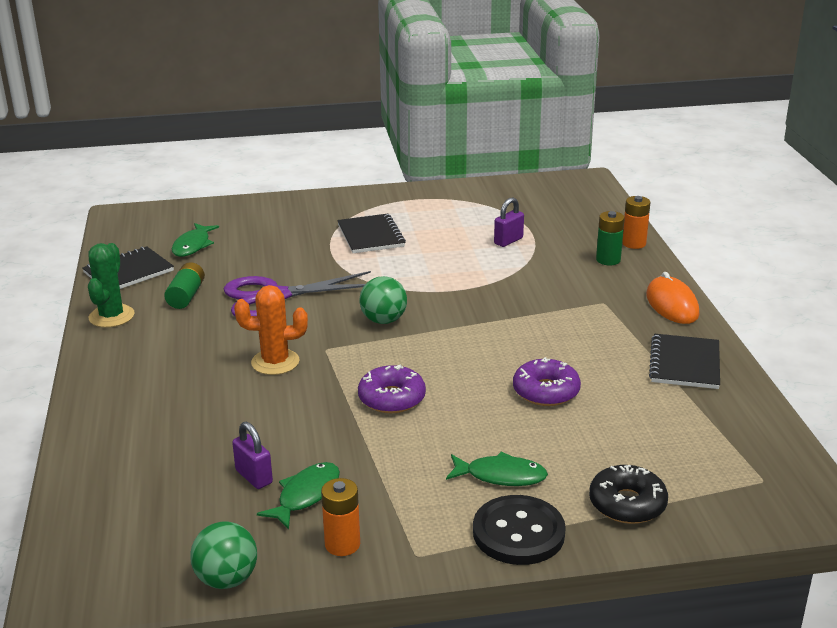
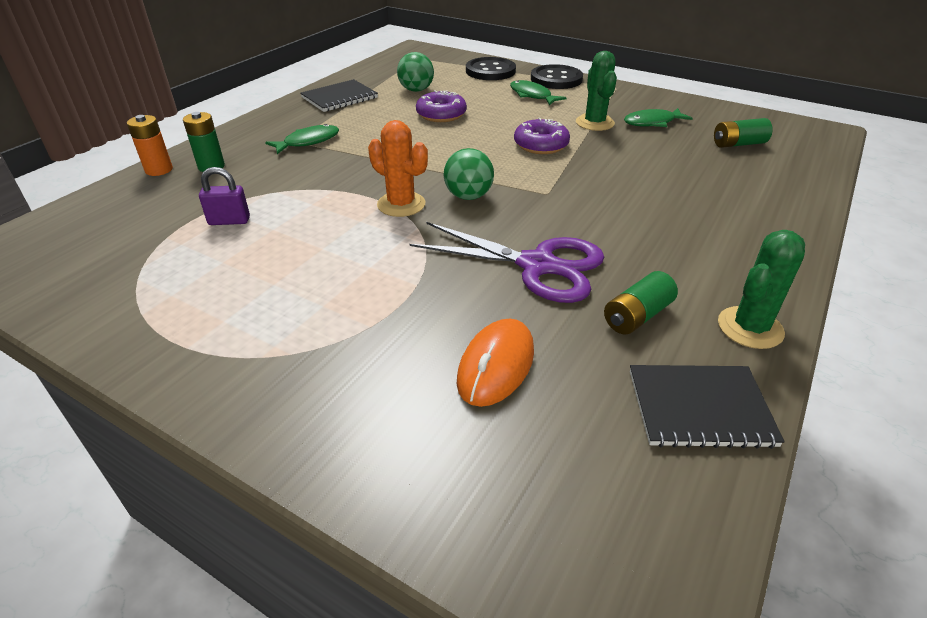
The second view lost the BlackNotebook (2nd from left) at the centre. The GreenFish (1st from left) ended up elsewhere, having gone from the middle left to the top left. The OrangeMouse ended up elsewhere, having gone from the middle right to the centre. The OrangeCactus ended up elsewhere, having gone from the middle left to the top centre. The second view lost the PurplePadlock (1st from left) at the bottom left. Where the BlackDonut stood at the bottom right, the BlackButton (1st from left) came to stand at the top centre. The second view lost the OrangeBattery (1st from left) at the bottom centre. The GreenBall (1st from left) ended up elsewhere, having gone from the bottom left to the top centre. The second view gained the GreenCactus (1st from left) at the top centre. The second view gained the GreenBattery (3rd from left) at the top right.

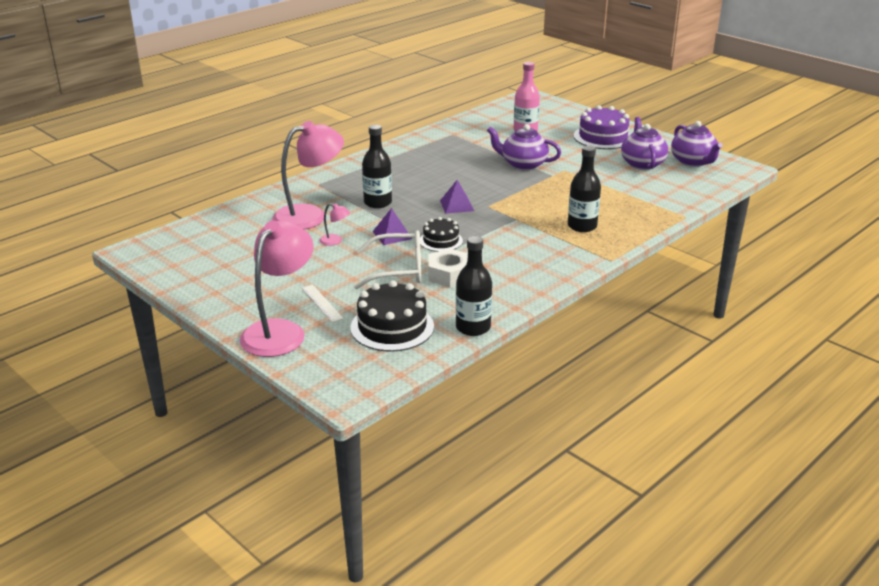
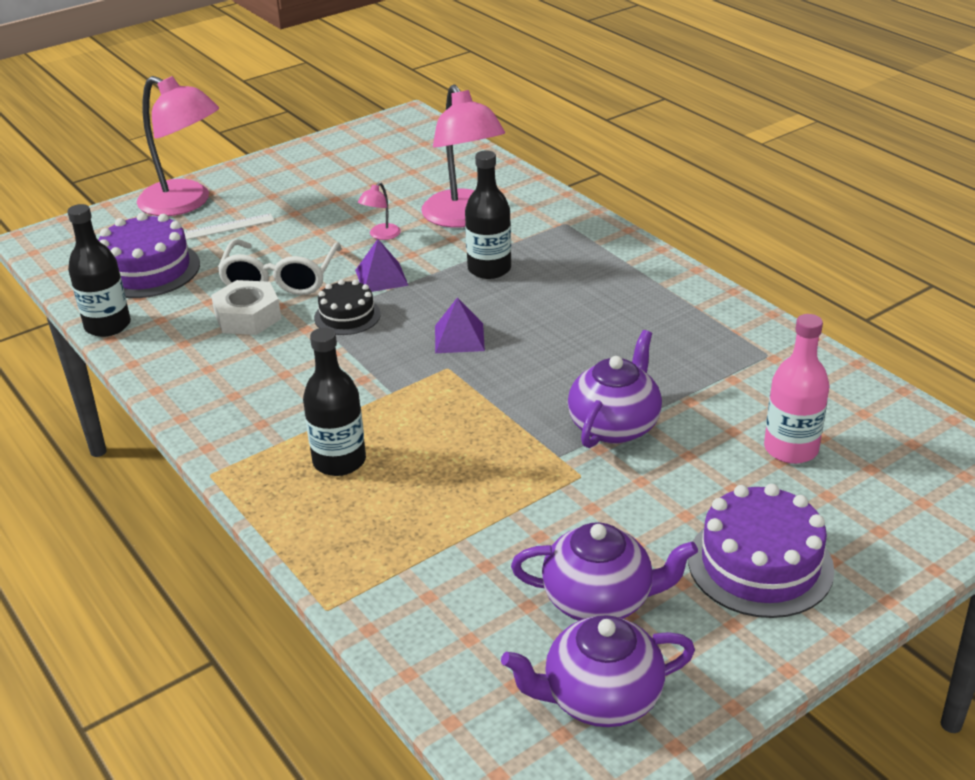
What was the BlackCake (1st from left) at the centre turned into the PurpleCake (1st from left) at the top left.

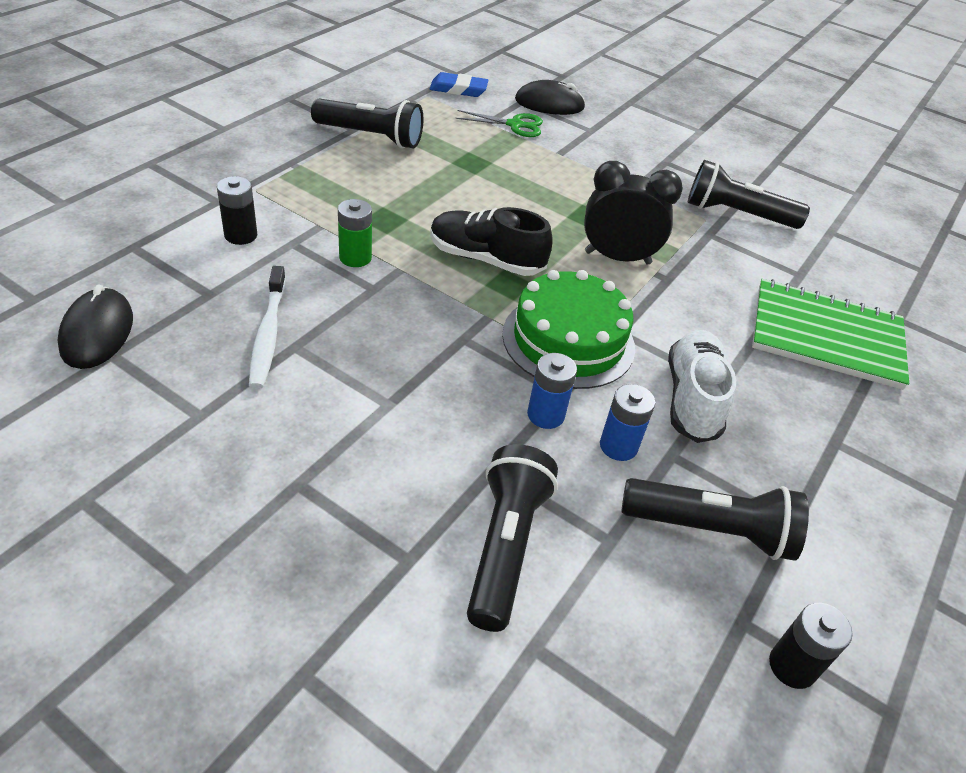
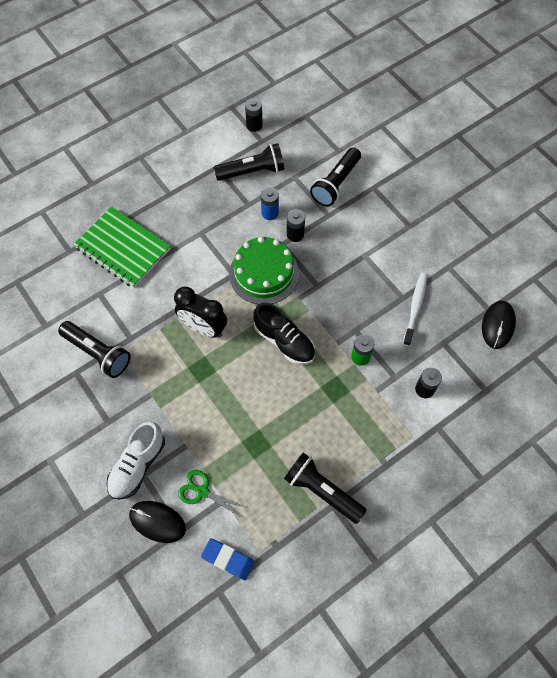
The WhiteShoe ended up elsewhere, having gone from the middle right to the bottom left. What was the BlueBattery (1st from left) at the centre turned into the BlackBattery (2nd from left) at the top centre. The BlackFlashlight (3rd from left in the first image) at the bottom right ended up facing another way, 135 degrees clockwise from before.

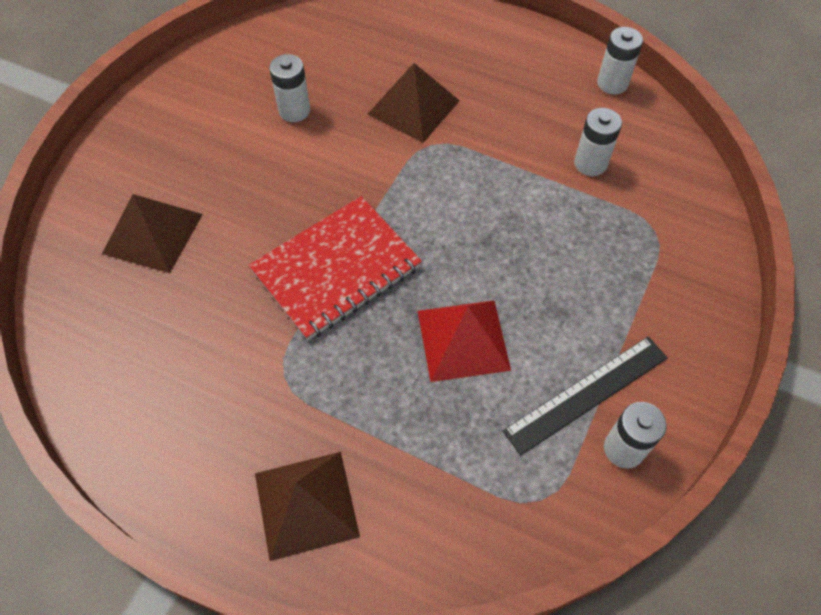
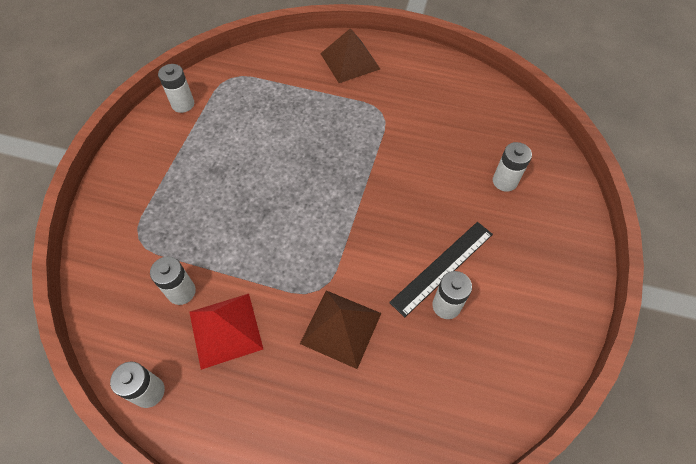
Where the BrownPyramid (1st from left) stood at the middle left, the WhiteBattery (5th from left) came to stand at the middle right. The second view lost the RedNotebook at the centre. The RedPyramid ended up elsewhere, having gone from the centre to the bottom left. The BlackRuler ended up elsewhere, having gone from the middle right to the centre.

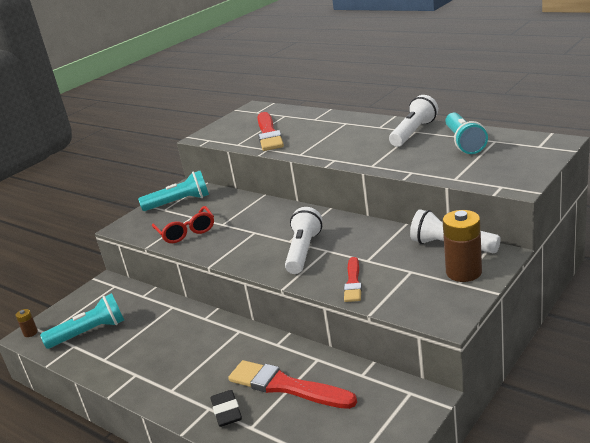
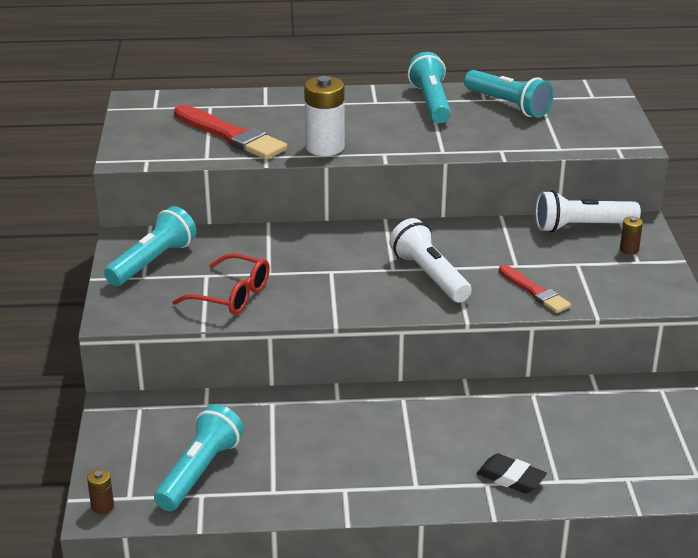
What was the WhiteFlashlight (2nd from left) at the top right turned into the TurquoiseFlashlight (3rd from left) at the top centre. The size of the BrownBattery (2nd from left) at the middle right changed by a factor of 0.47. The second view lost the RedBrush (2nd from left) at the bottom centre. The second view gained the WhiteBattery at the top centre.

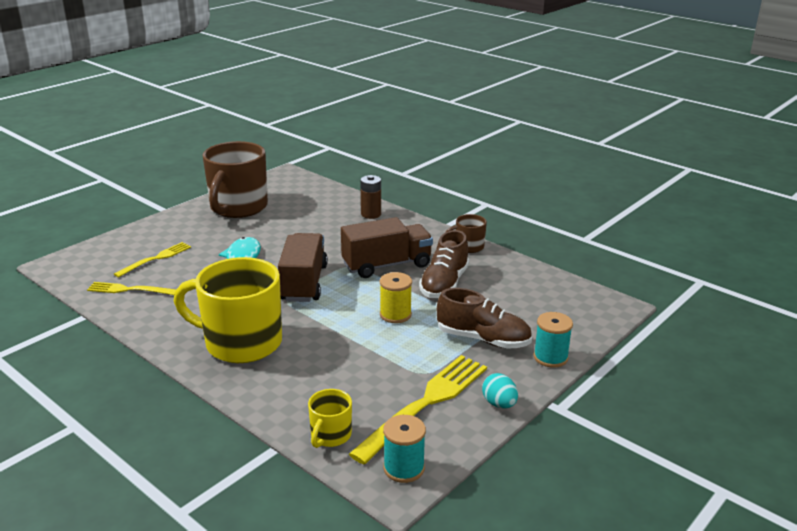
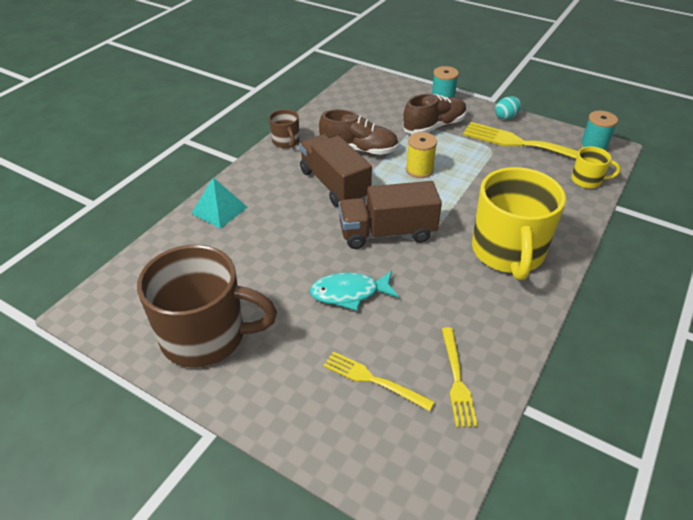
Where the BrownBattery stood at the centre, the TurquoisePyramid came to stand at the middle left. The BrownShoe (2nd from left) at the centre ended up facing another way, 45 degrees clockwise from before.

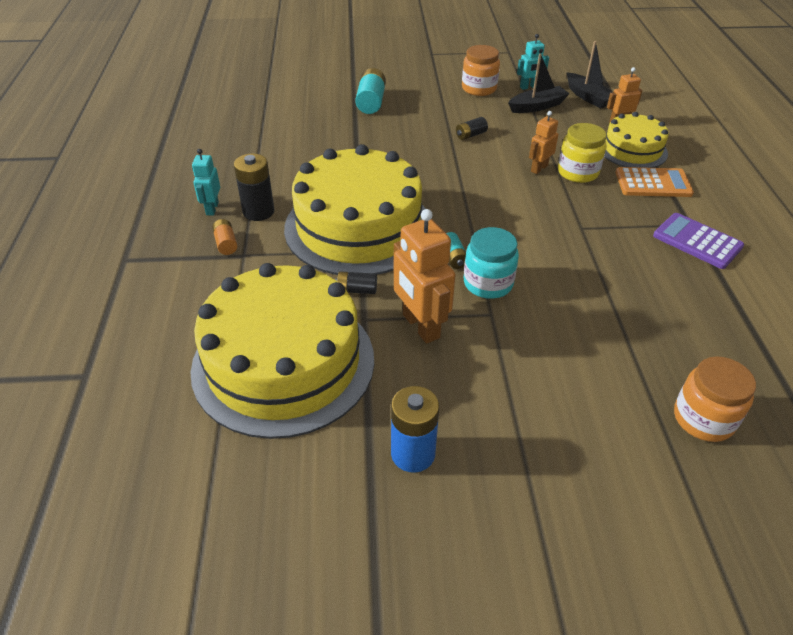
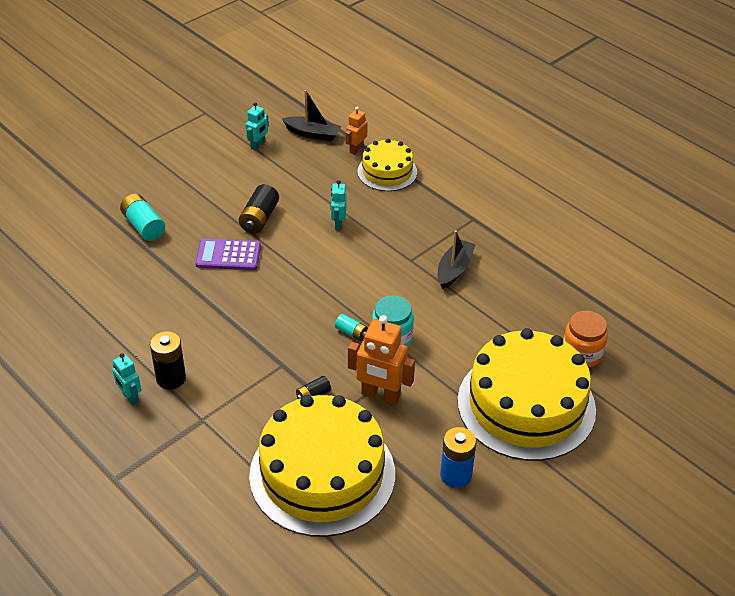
The second view lost the OrangeJar (1st from left) at the top centre. The BlackBoat (1st from left in the first image) ended up elsewhere, having gone from the top right to the centre. What was the OrangeRobot (2nd from left) at the top right turned into the TurquoiseRobot (3rd from left) at the centre. The size of the BlackBattery (3rd from left in the first image) at the top centre changed by a factor of 1.75. The second view lost the YellowJar at the top right. The YellowCake (2nd from left in the first image) ended up elsewhere, having gone from the top centre to the middle right. The second view lost the OrangeCalculator at the top right. The PurpleCalculator ended up elsewhere, having gone from the middle right to the middle left. The second view lost the OrangeBattery at the middle left.

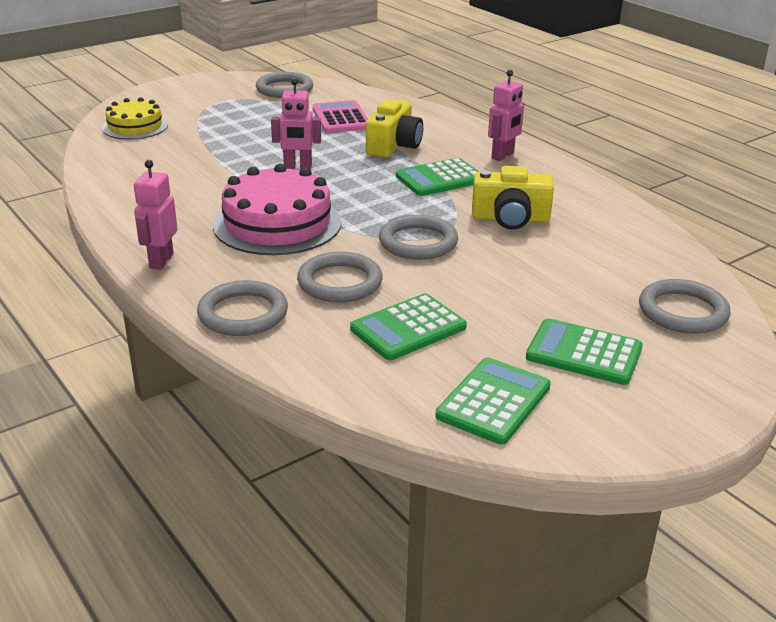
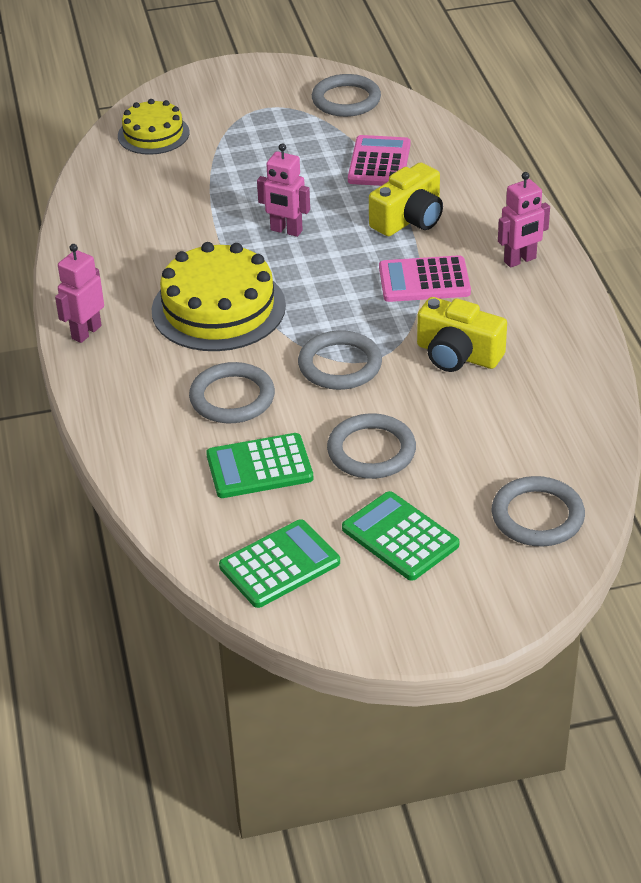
What was the GreenCalculator (2nd from left) at the top centre turned into the PinkCalculator (2nd from left) at the top centre. What was the PinkCake at the centre turned into the YellowCake (2nd from left) at the centre. The GreyRing (1st from left in the first image) ended up elsewhere, having gone from the middle left to the centre.

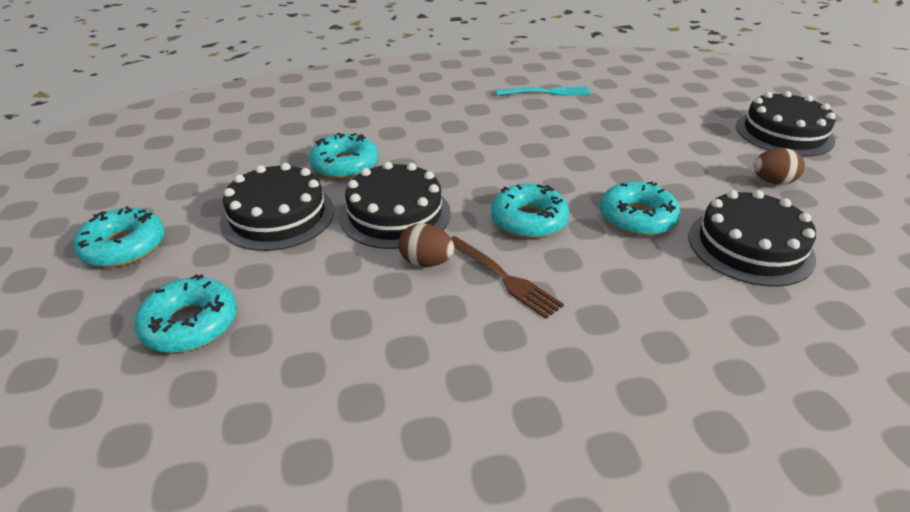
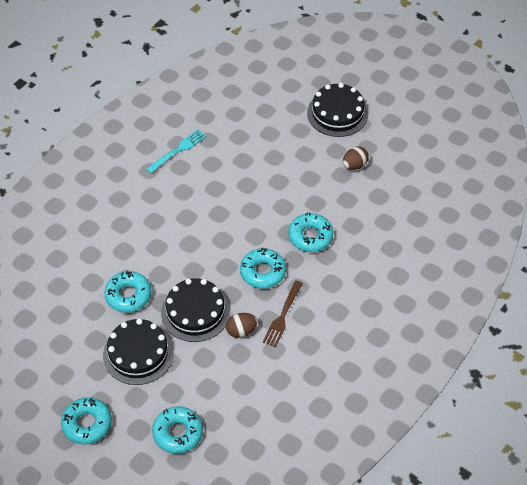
The second view lost the BlackCake (3rd from left) at the middle right. The BrownFork at the centre ended up facing another way, 105 degrees clockwise from before.

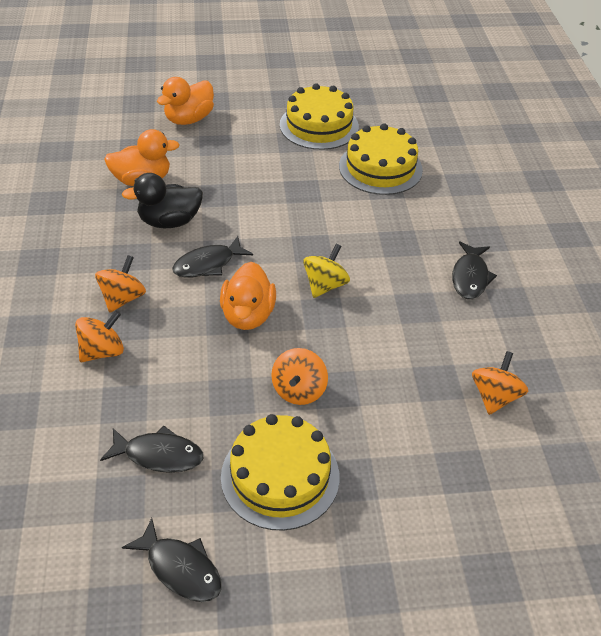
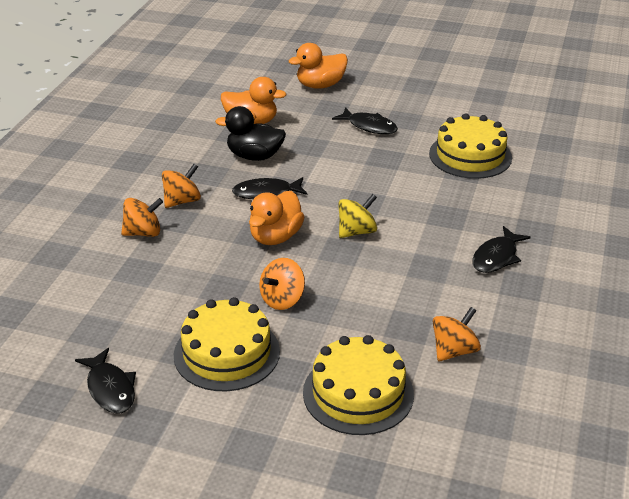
The YellowCake (2nd from left) ended up elsewhere, having gone from the top centre to the bottom centre. The BlackFish (1st from left in the first image) ended up elsewhere, having gone from the bottom left to the top centre.

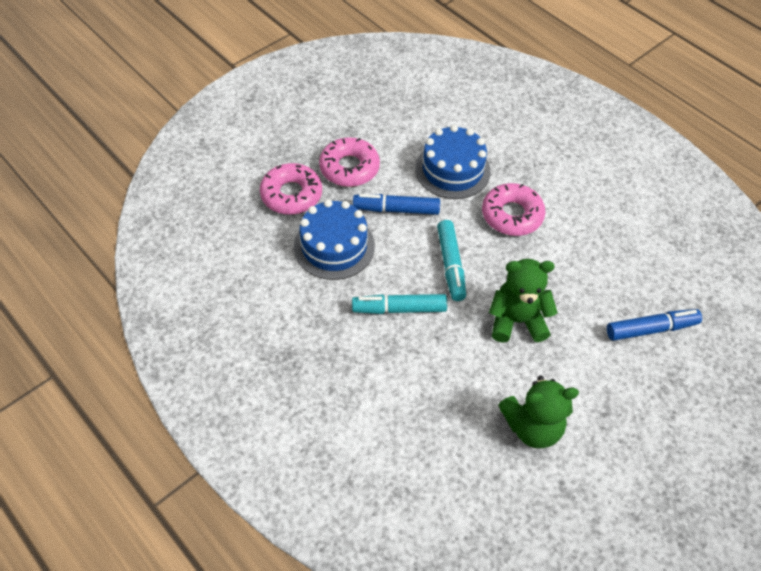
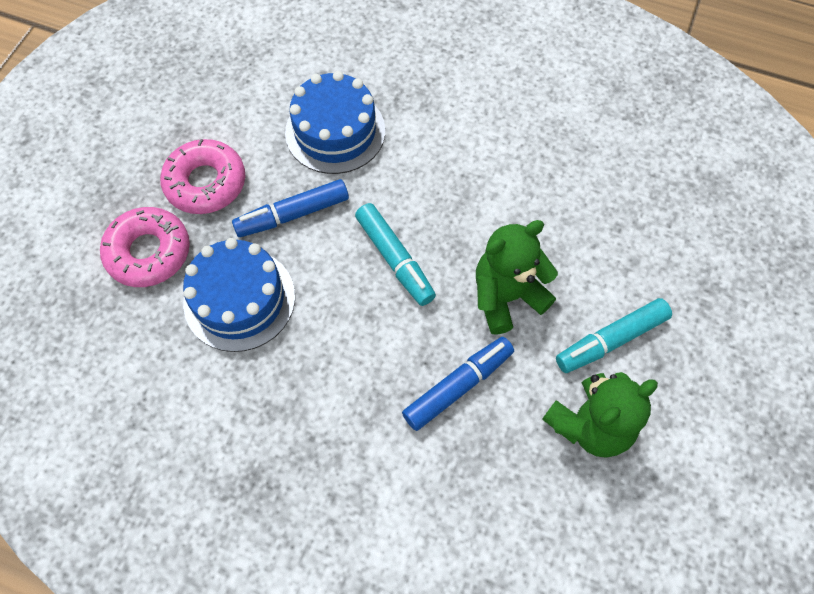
The second view lost the PinkDonut (3rd from left) at the middle right. The TurquoiseMarker (1st from left in the first image) ended up elsewhere, having gone from the centre to the middle right. The BlueMarker (2nd from left) ended up elsewhere, having gone from the middle right to the centre.

